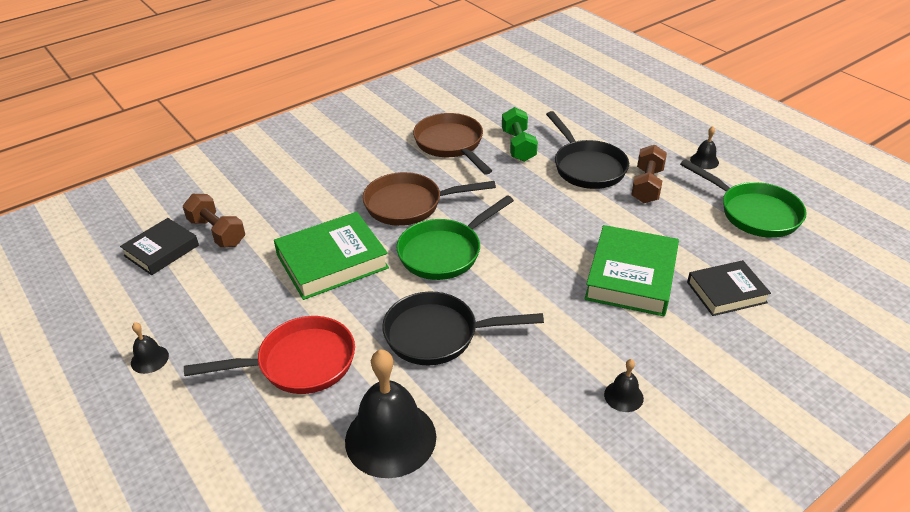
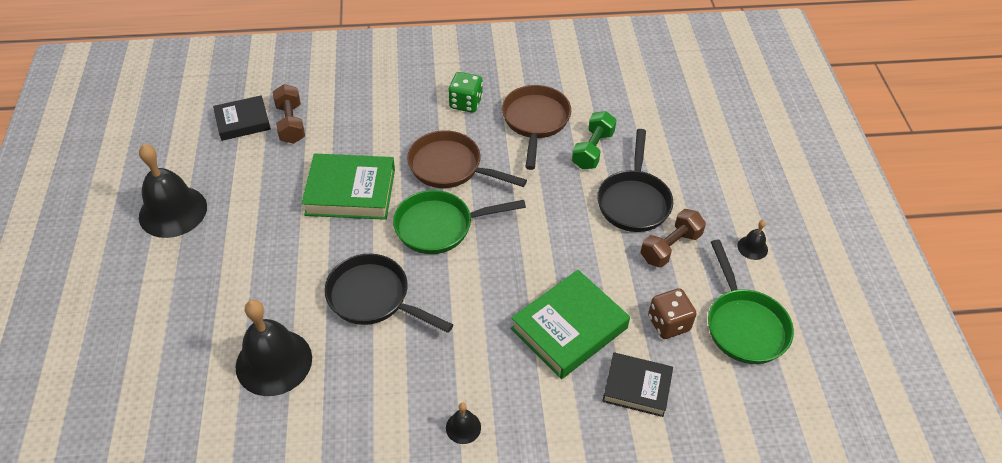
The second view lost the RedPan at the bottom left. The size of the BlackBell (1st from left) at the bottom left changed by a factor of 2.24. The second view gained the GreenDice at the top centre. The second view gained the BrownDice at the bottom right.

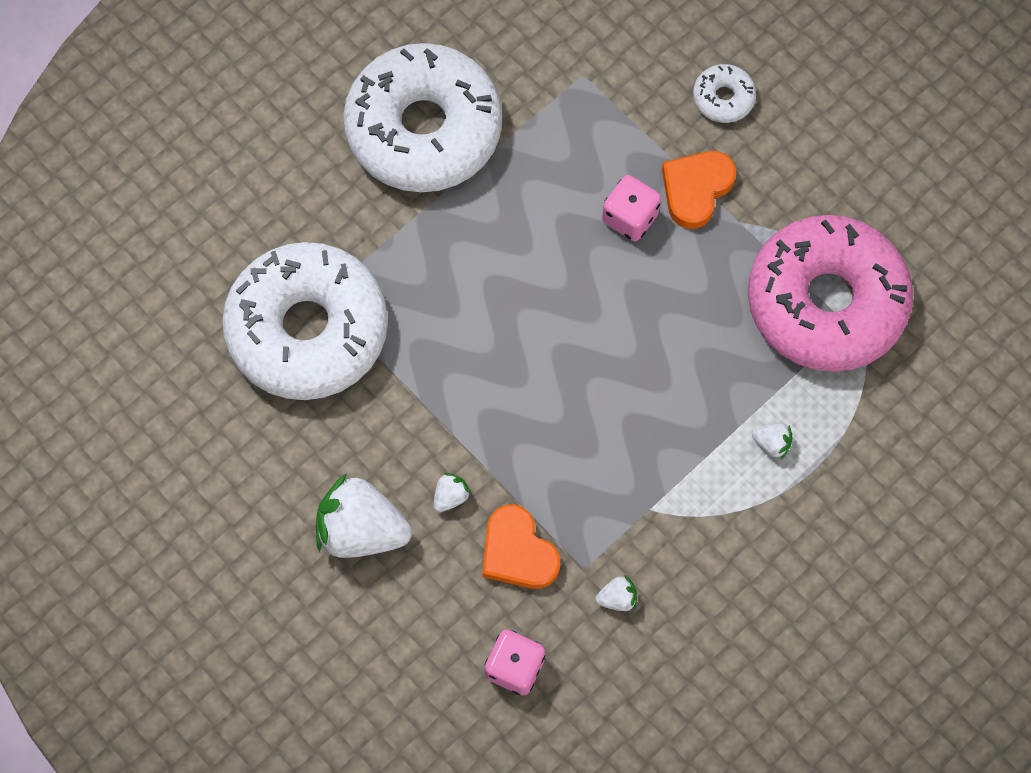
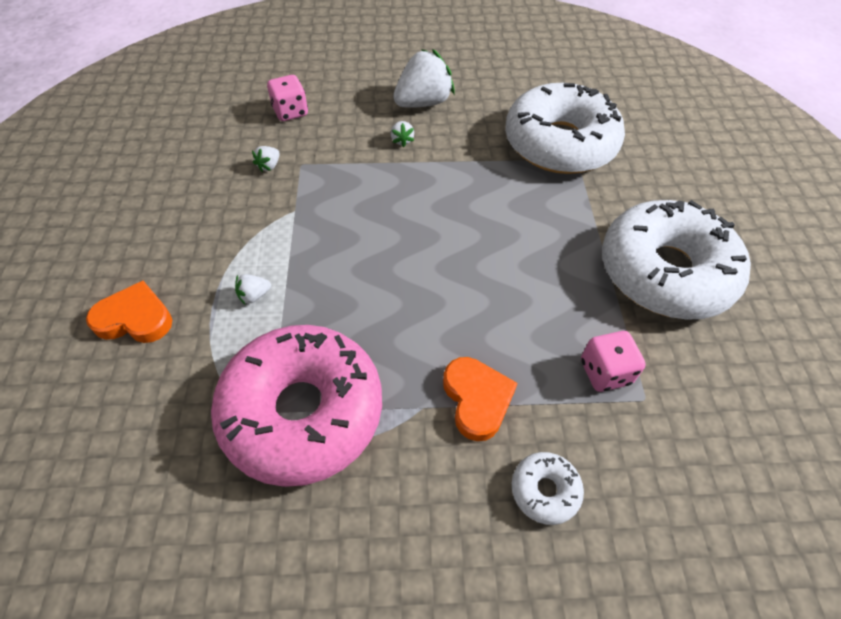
The PinkDice (2nd from left) ended up elsewhere, having gone from the top centre to the middle right. The OrangeHeart (1st from left) ended up elsewhere, having gone from the bottom centre to the middle left.

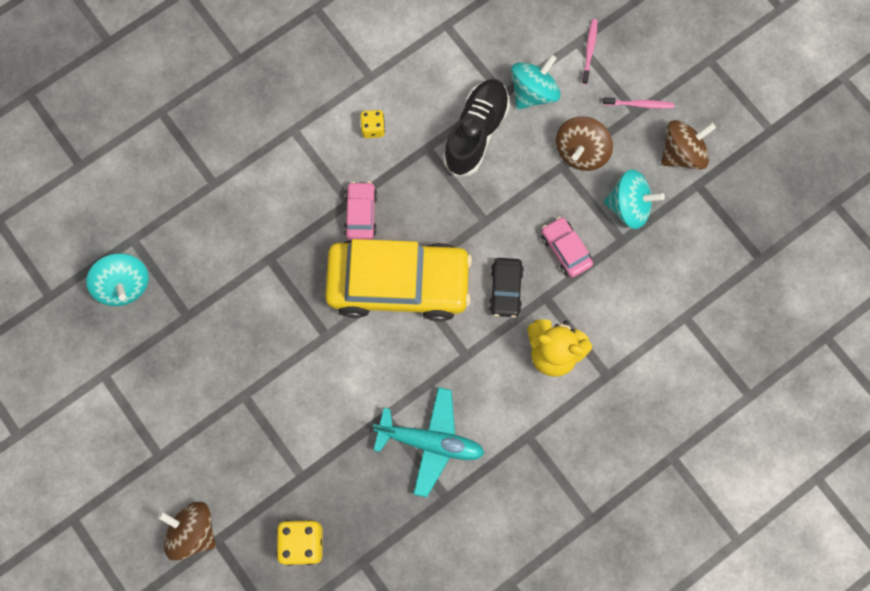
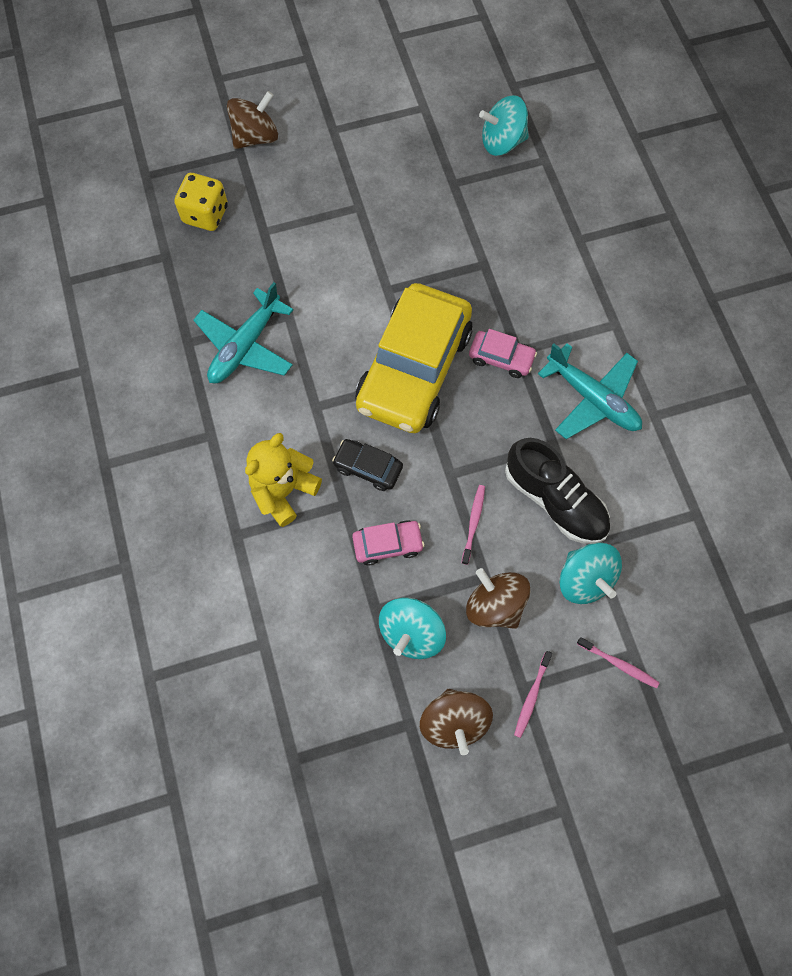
Where the YellowDice (2nd from left) stood at the top centre, the TurquoisePlane (2nd from left) came to stand at the middle right. The second view gained the PinkToothbrush (1st from left) at the centre.

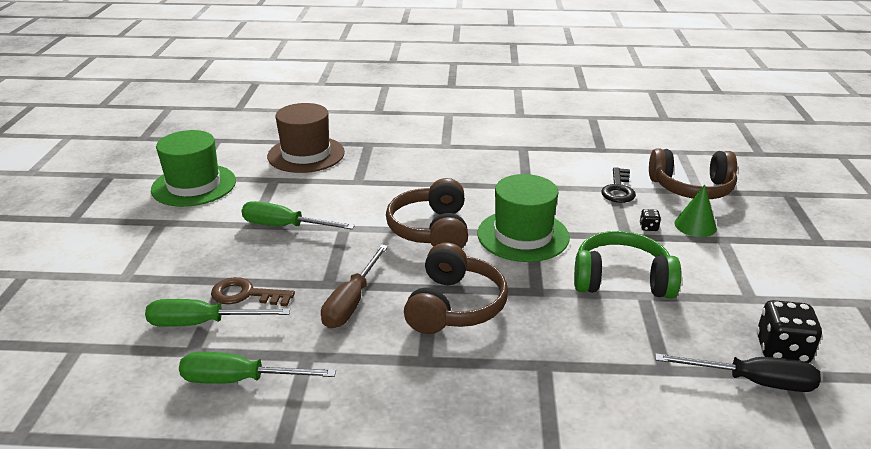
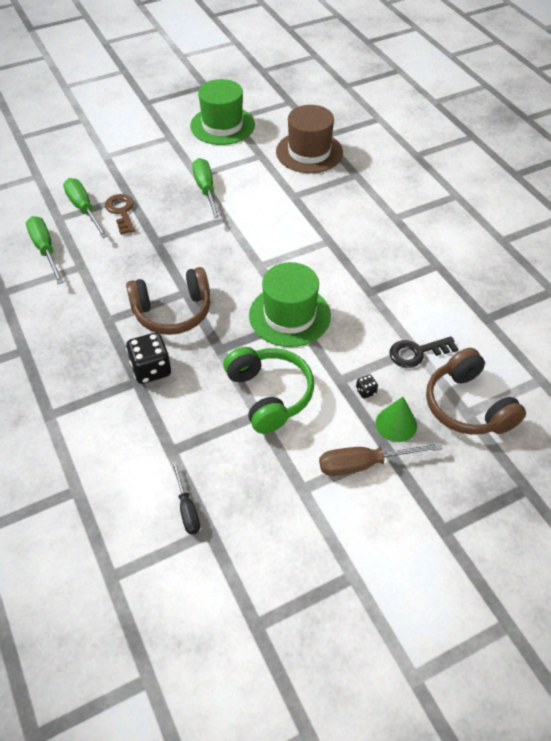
The second view lost the BrownHeadphones (1st from left) at the centre. The BrownScrewdriver ended up elsewhere, having gone from the centre to the middle right. The BlackDice (2nd from left in the first image) ended up elsewhere, having gone from the bottom right to the middle left. The size of the BlackScrewdriver at the bottom right changed by a factor of 0.64.

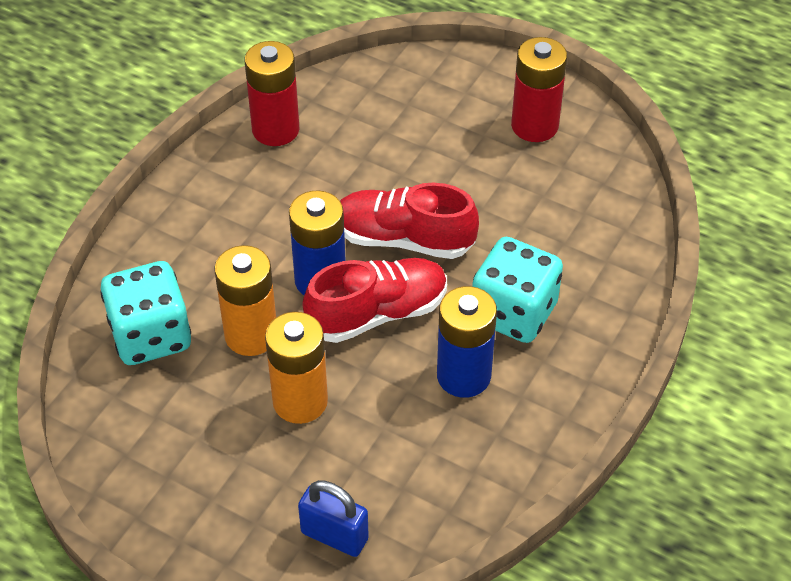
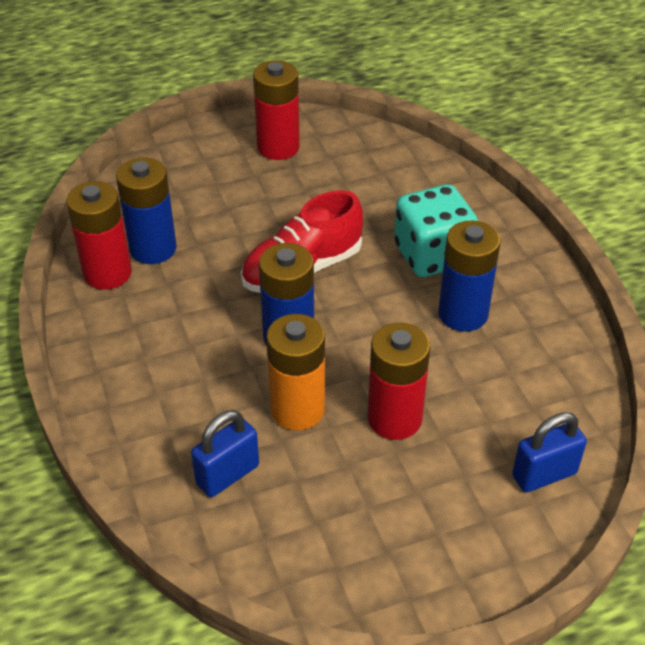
The second view lost the RedShoe (1st from left) at the centre. Where the TurquoiseDice (1st from left) stood at the middle left, the BluePadlock (1st from left) came to stand at the bottom centre. What was the OrangeBattery (2nd from left) at the centre turned into the RedBattery (3rd from left) at the centre. The second view gained the BlueBattery (1st from left) at the top left.

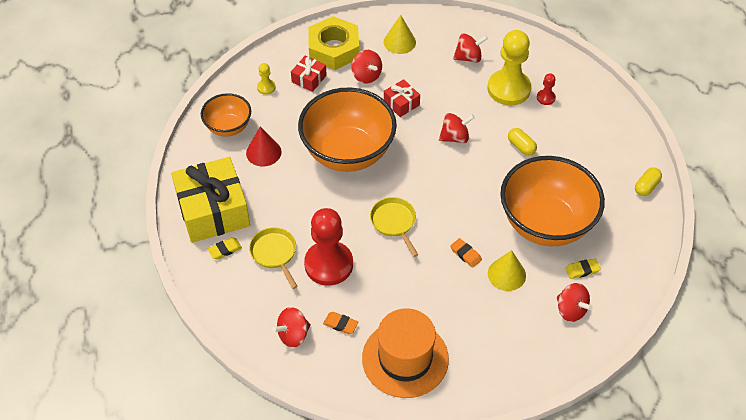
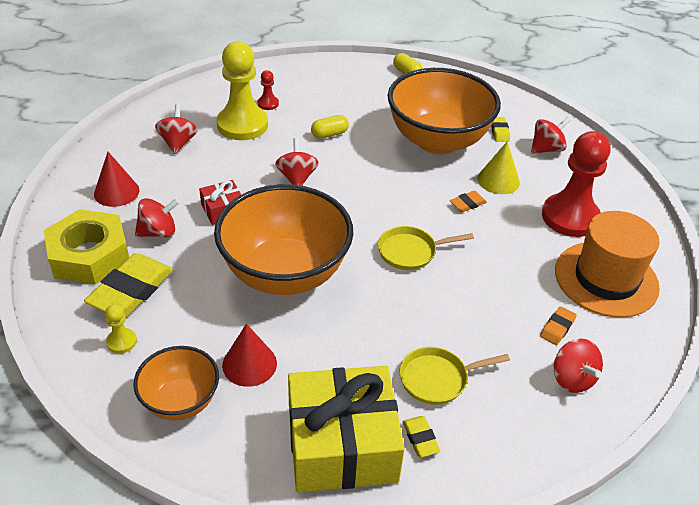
What was the YellowCone (1st from left) at the top centre turned into the RedCone (1st from left) at the middle left. Where the RedGift (1st from left) stood at the top centre, the YellowEraser (1st from left) came to stand at the middle left. The RedPawn (1st from left in the first image) ended up elsewhere, having gone from the centre to the middle right.

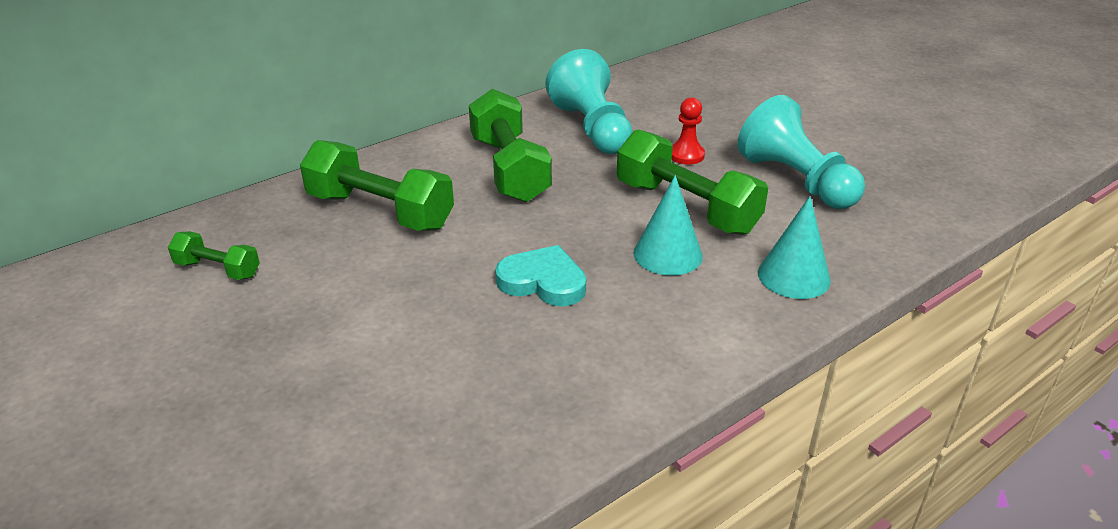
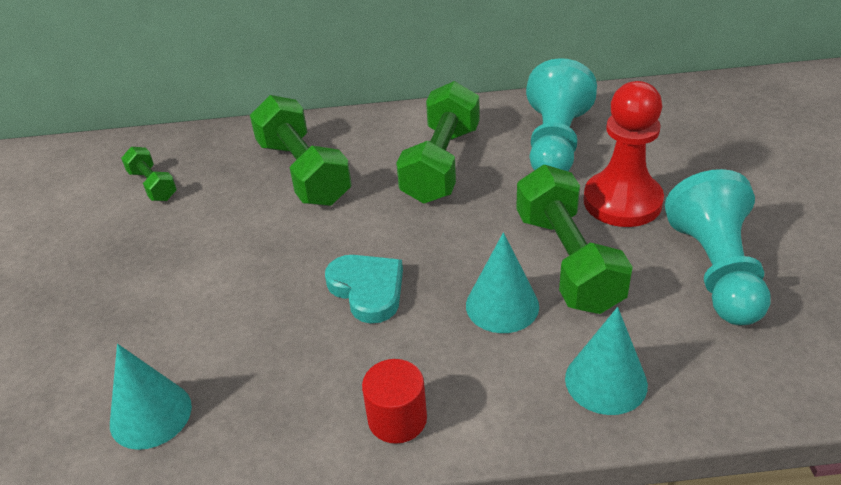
The size of the RedPawn at the top centre changed by a factor of 1.96. The second view gained the TurquoiseCone (1st from left) at the bottom left. The second view gained the RedCylinder at the bottom centre.

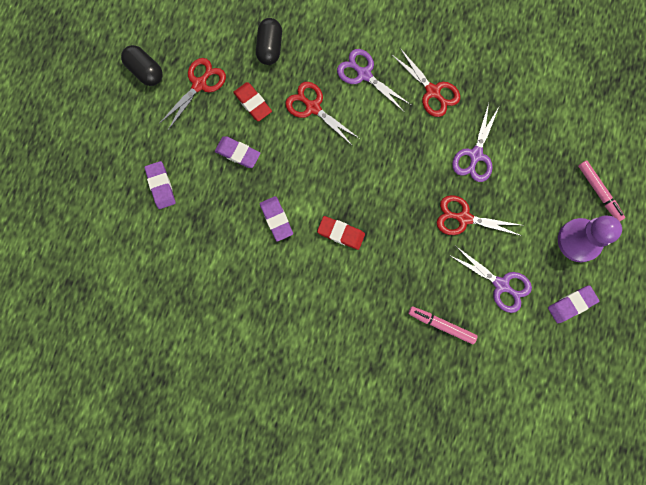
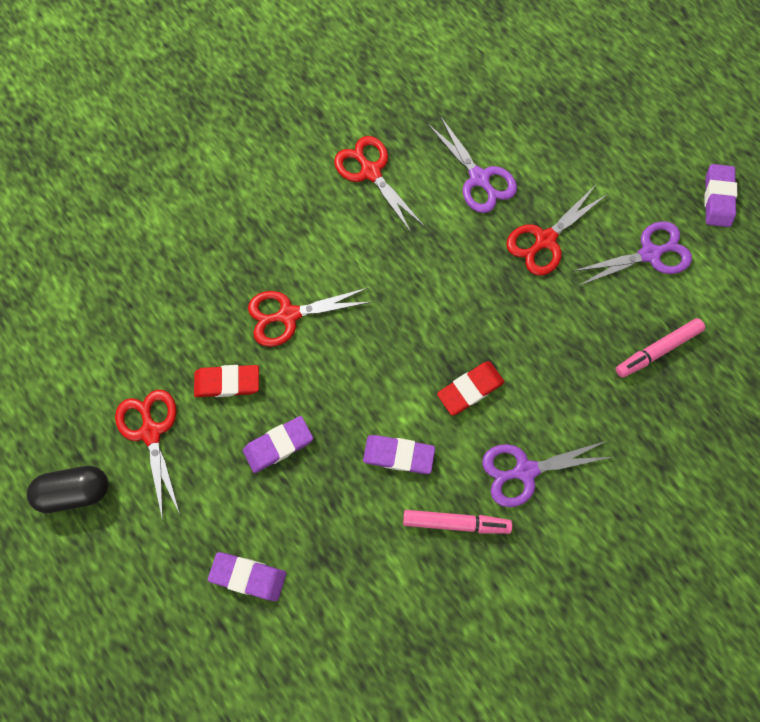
The second view lost the BlackCapsule (2nd from left) at the top centre. The RedScissors (3rd from left) at the top centre ended up facing another way, 120 degrees counterclockwise from before. The PurpleScissors (1st from left in the first image) ended up elsewhere, having gone from the top centre to the middle right. The PinkMarker (2nd from left in the first image) ended up elsewhere, having gone from the middle right to the bottom centre. The second view lost the PurplePawn at the middle right.

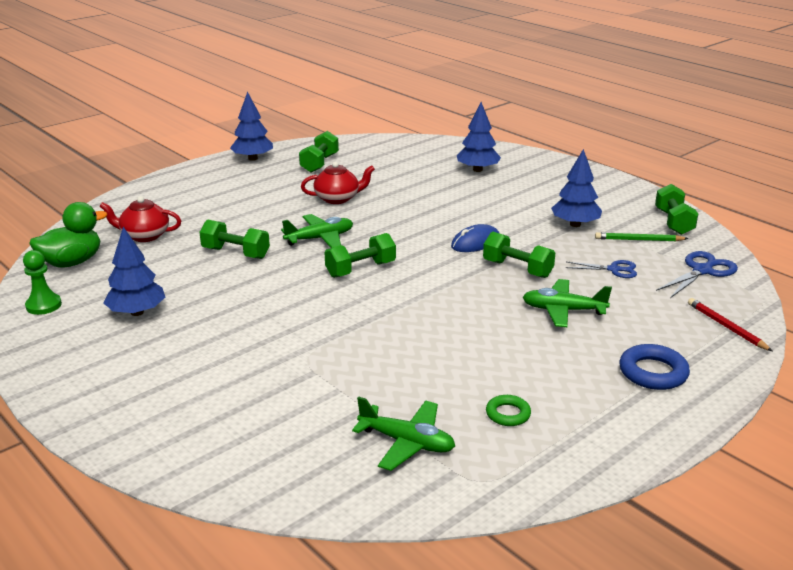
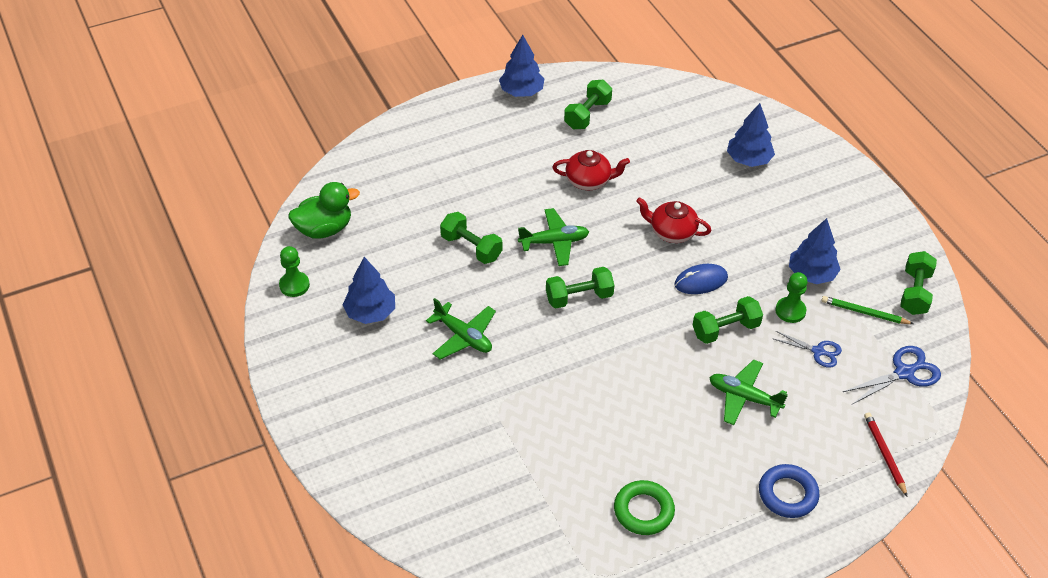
The RedTeapot (1st from left in the first image) ended up elsewhere, having gone from the middle left to the centre. The GreenDumbbell (4th from left) at the centre ended up facing another way, 75 degrees counterclockwise from before. The size of the GreenRing at the bottom centre changed by a factor of 1.62. The GreenPlane (2nd from left in the first image) ended up elsewhere, having gone from the bottom centre to the centre. The second view gained the GreenPawn (2nd from left) at the middle right.

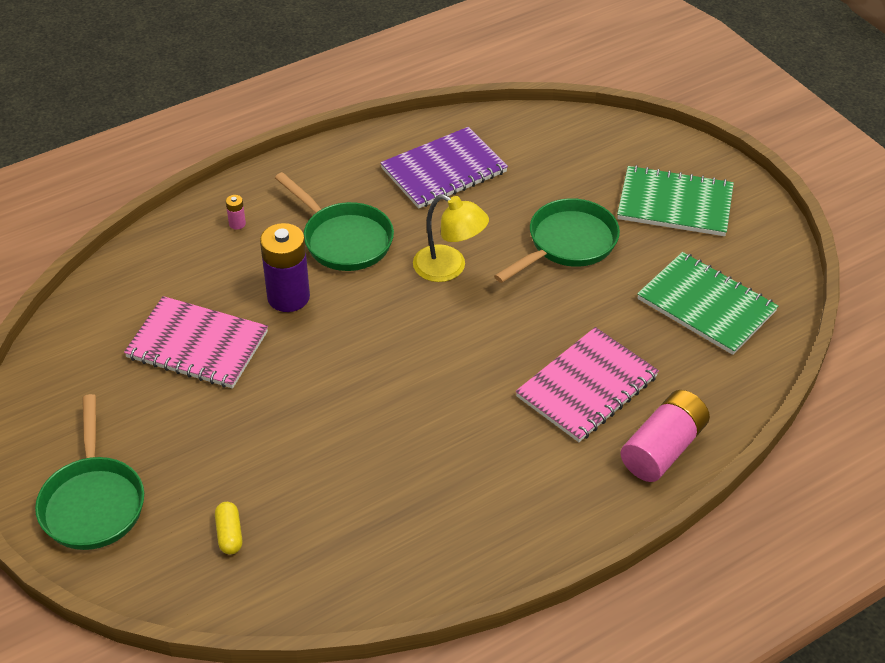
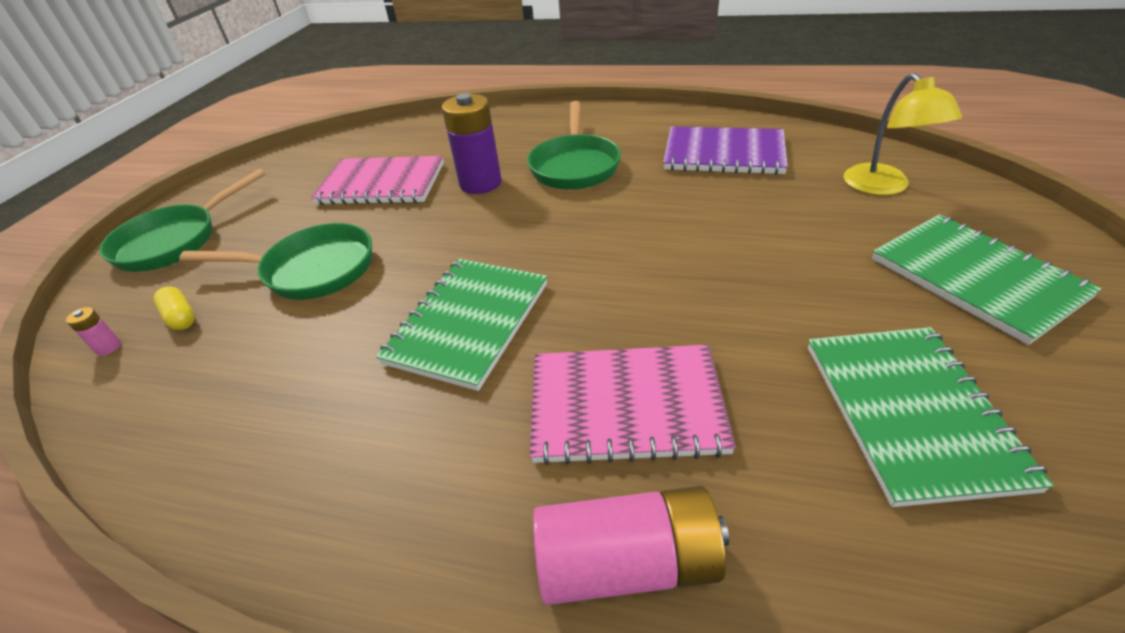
The YellowLamp ended up elsewhere, having gone from the centre to the top right. The PinkBattery (1st from left) ended up elsewhere, having gone from the top left to the middle left. The GreenPan (3rd from left in the first image) ended up elsewhere, having gone from the centre to the middle left. The PinkNotebook (1st from left) at the middle left ended up facing another way, 60 degrees counterclockwise from before. The YellowCapsule at the bottom left ended up facing another way, 75 degrees counterclockwise from before. The second view gained the GreenNotebook (1st from left) at the centre.

